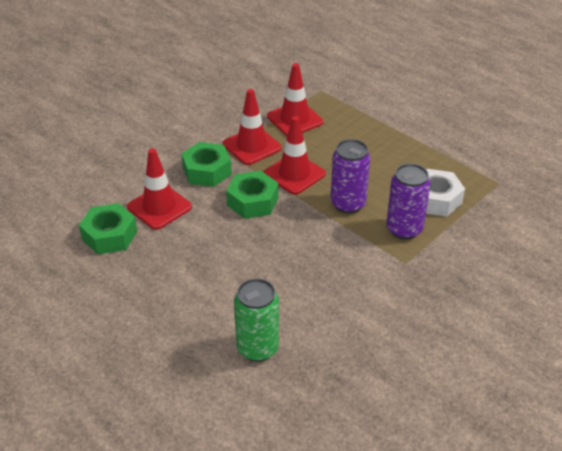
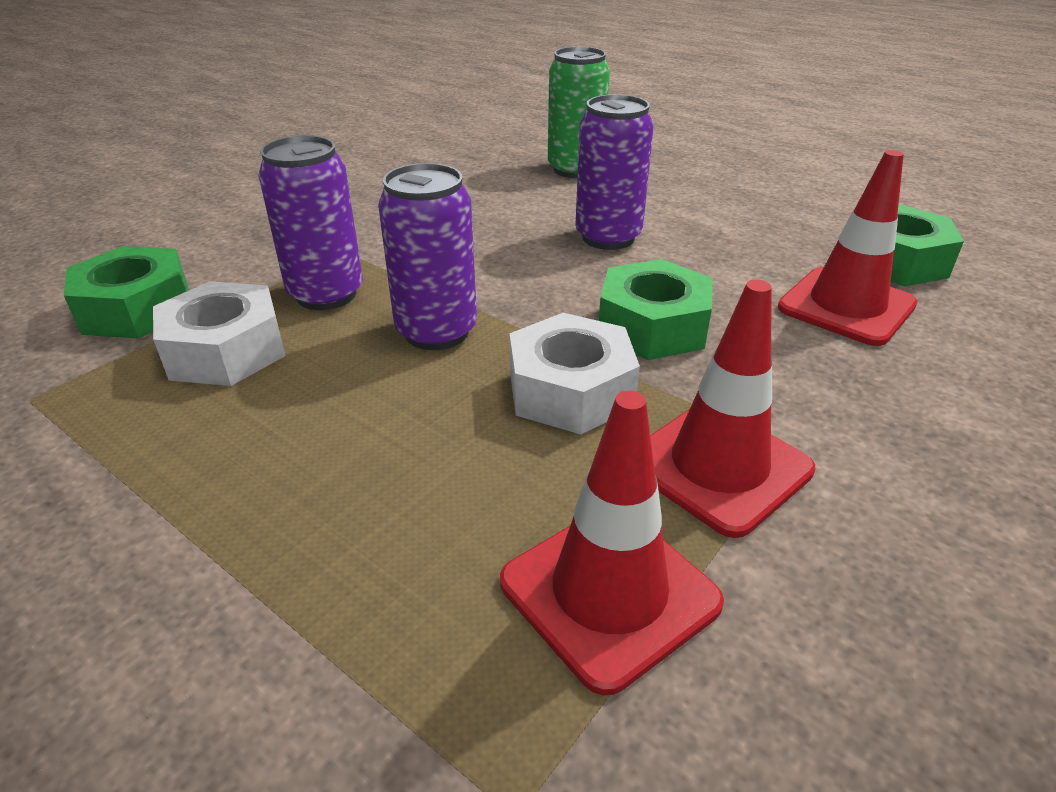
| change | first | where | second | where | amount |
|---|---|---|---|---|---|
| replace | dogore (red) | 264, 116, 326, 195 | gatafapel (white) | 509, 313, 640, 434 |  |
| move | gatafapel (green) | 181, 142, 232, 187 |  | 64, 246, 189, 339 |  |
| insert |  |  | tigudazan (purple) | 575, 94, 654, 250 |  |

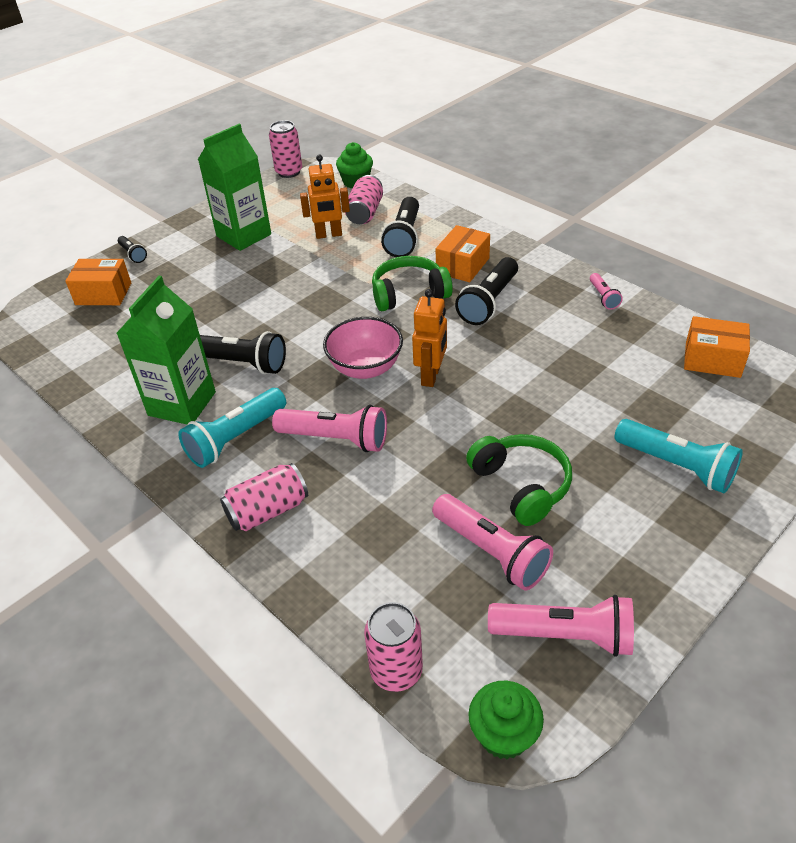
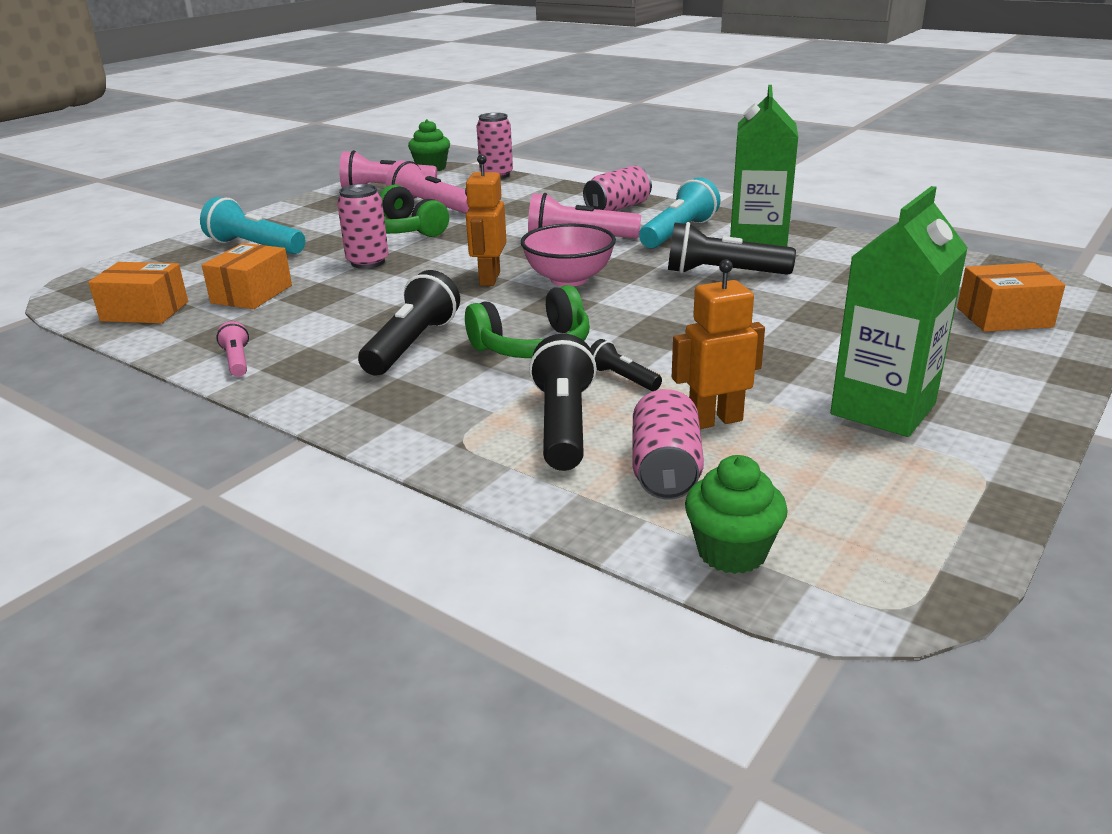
| change | first | where | second | where | amount |
|---|---|---|---|---|---|
| move | tigudazan (pink) | 269, 120, 302, 178 |  | 337, 184, 389, 269 |  |
| move | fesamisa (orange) | 436, 225, 490, 282 |  | 202, 243, 292, 309 |  |
| move | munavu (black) | 118, 236, 147, 263 |  | 590, 339, 662, 391 |  |

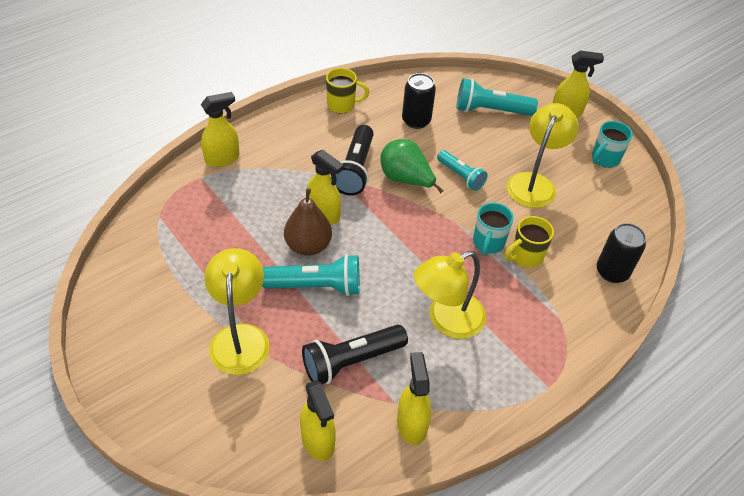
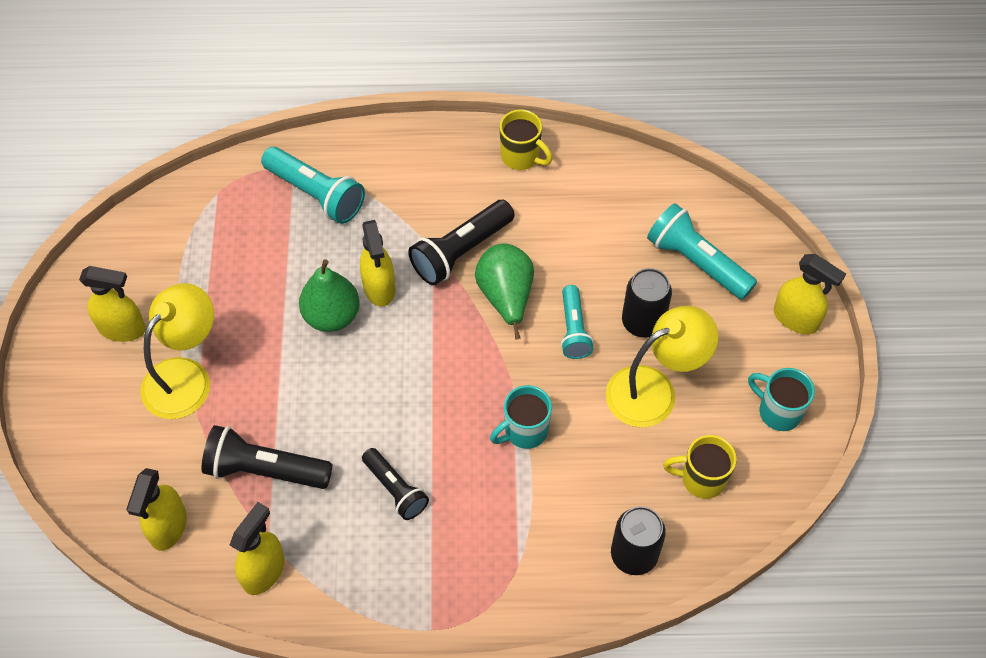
| change | first | where | second | where | amount |
|---|---|---|---|---|---|
| move | tigudazan (black) | 402, 73, 436, 129 |  | 622, 268, 672, 338 |  |
| move | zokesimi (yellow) | 201, 92, 239, 167 |  | 79, 266, 146, 342 |  |
| rotate | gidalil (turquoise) | 592, 121, 633, 168 |  | 748, 368, 815, 431 | 45 degrees clockwise |
| recolor | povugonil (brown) | 284, 188, 332, 256 | povugonil (green) | 299, 259, 360, 332 |  |
| move | gidalil (yellow) | 505, 216, 554, 268 |  | 663, 435, 737, 499 |  |
| replace | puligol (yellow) | 414, 251, 486, 339 | munavu (black) | 362, 448, 429, 520 |  |
| move | munavu (turquoise) | 262, 254, 360, 296 |  | 261, 147, 365, 224 |  |

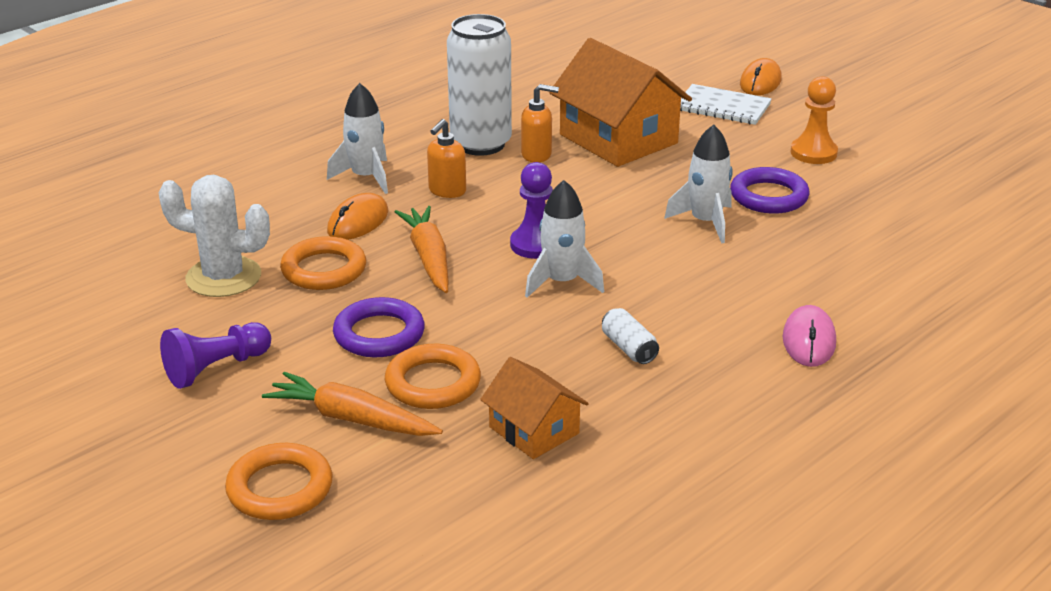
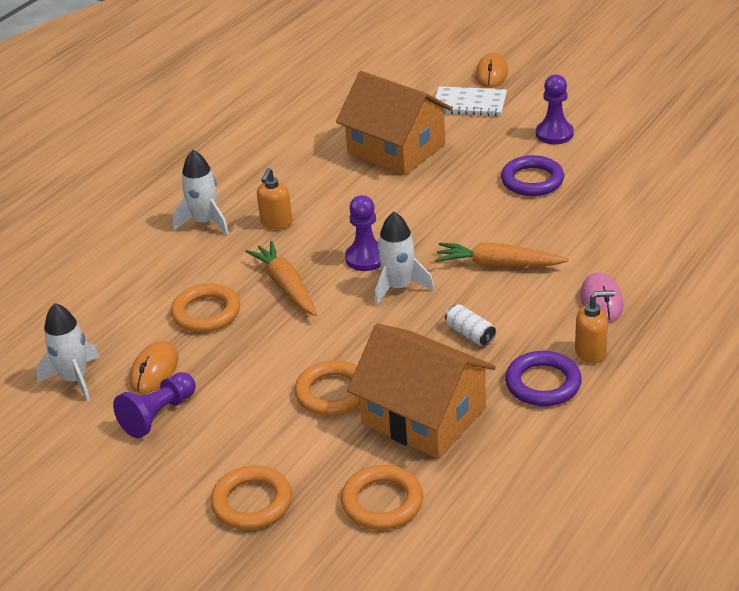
| change | first | where | second | where | amount |
|---|---|---|---|---|---|
| delete | tigudazan (white) | 447, 14, 512, 156 |  |  |  |
| recolor | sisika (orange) | 791, 76, 838, 164 | sisika (purple) | 536, 74, 574, 144 |  |
| move | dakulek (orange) | 521, 84, 559, 162 |  | 575, 290, 615, 363 |  |
| move | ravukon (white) | 664, 124, 733, 243 |  | 36, 303, 99, 402 |  |
| delete | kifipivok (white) | 158, 175, 270, 297 |  |  |  |
| move | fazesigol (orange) | 327, 193, 388, 240 |  | 130, 341, 178, 394 |  |
| move | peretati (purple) | 333, 297, 425, 357 |  | 505, 351, 582, 406 |  |
| resize | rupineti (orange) | 480, 357, 589, 459 |  | 347, 323, 496, 459 | x1.81 |
| move | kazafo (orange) | 262, 372, 443, 436 |  | 435, 242, 569, 267 |  |
| insert |  |  | peretati (orange) | 341, 465, 423, 530 |  |

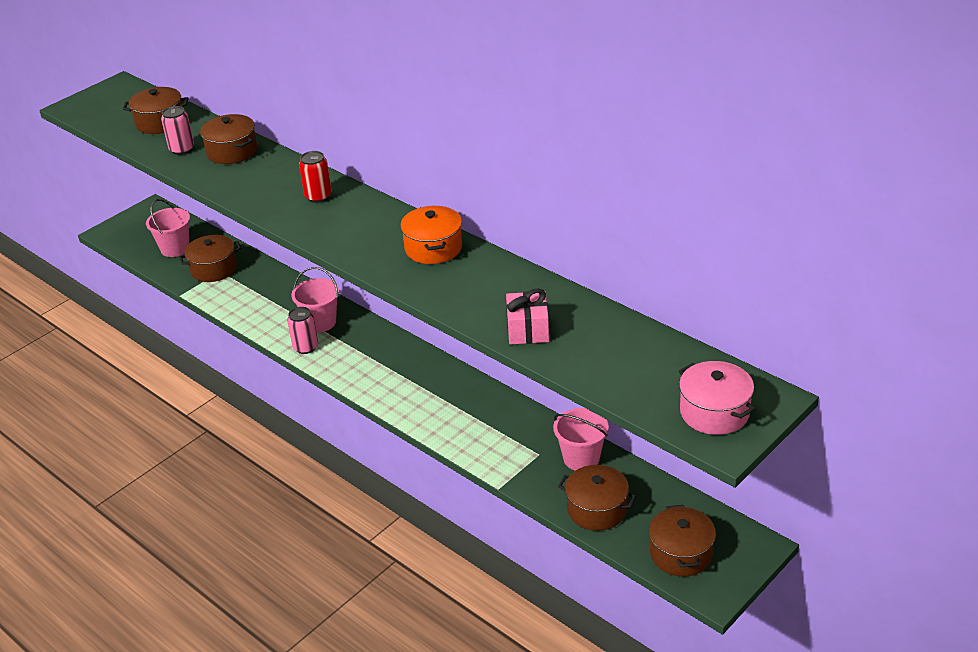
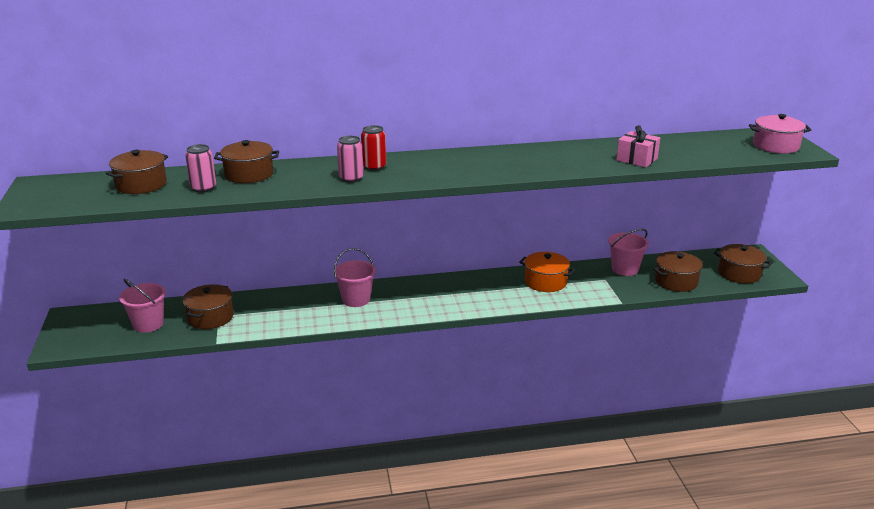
| change | first | where | second | where | amount |
|---|---|---|---|---|---|
| move | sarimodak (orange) | 400, 205, 462, 264 |  | 519, 252, 575, 292 |  |
| move | tigudazan (pink) | 287, 307, 318, 354 |  | 337, 136, 364, 183 |  |

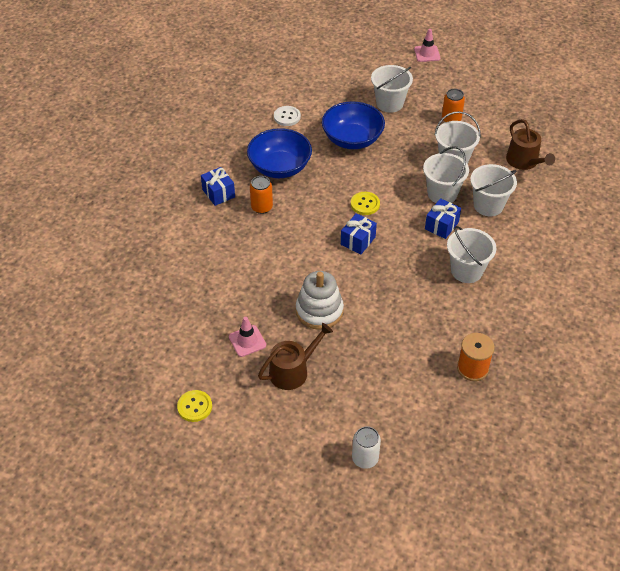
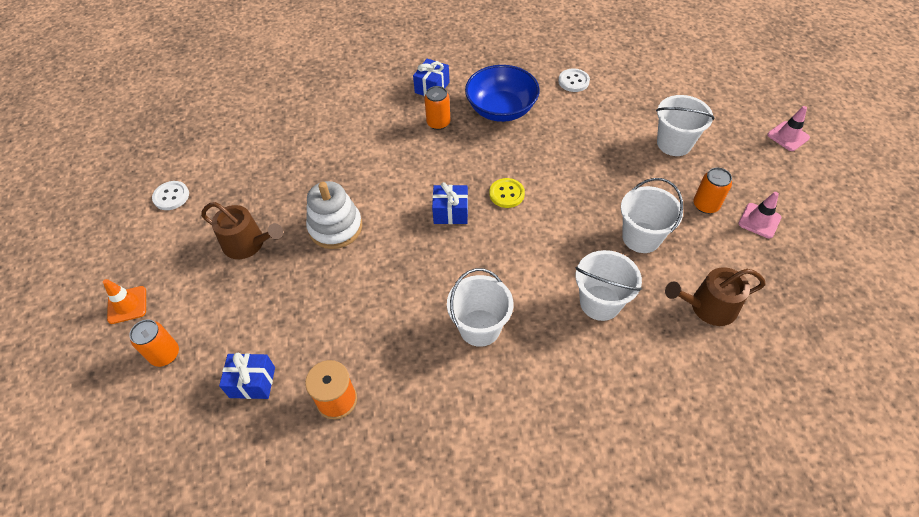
| change | first | where | second | where | amount |
|---|---|---|---|---|---|
| delete | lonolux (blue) | 322, 101, 385, 149 |  |  |  |
| rotate | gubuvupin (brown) | 506, 119, 555, 170 |  | 665, 267, 766, 326 | 45 degrees clockwise |
| delete | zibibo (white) | 423, 146, 469, 203 |  |  |  |
| move | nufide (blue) | 425, 198, 461, 239 |  | 219, 353, 275, 399 |  |
| move | dogore (pink) | 229, 317, 266, 357 |  | 738, 192, 781, 238 |  |
| recolor | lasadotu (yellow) | 177, 390, 212, 422 | lasadotu (white) | 152, 181, 189, 210 |  |
| recolor | tigudazan (white) | 352, 426, 381, 469 | tigudazan (orange) | 129, 319, 179, 367 |  |
| insert |  |  | dogore (orange) | 103, 279, 146, 324 |  |

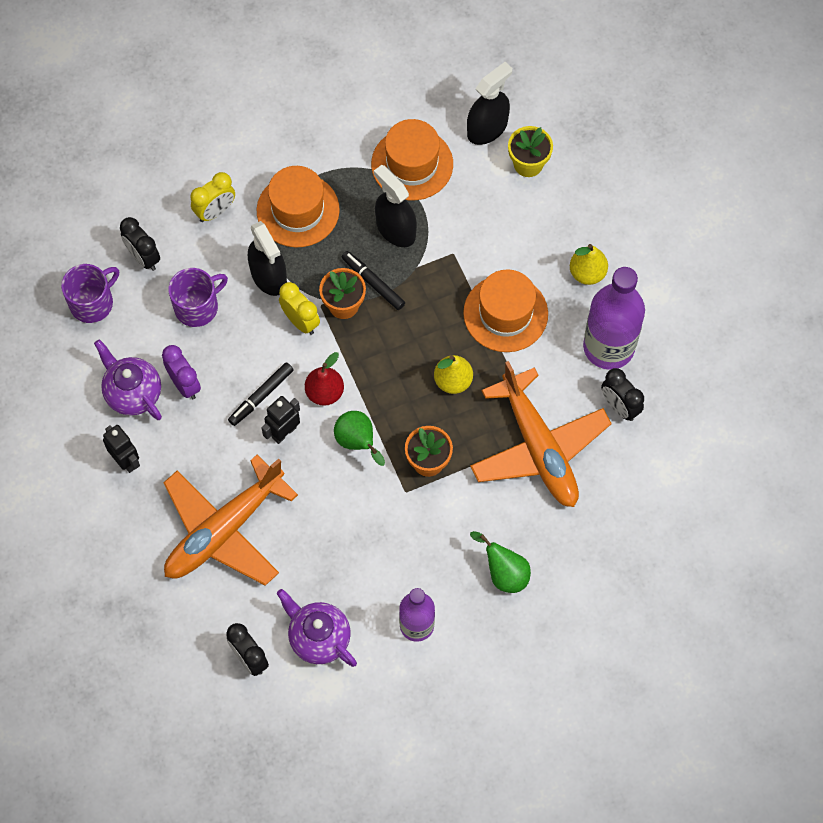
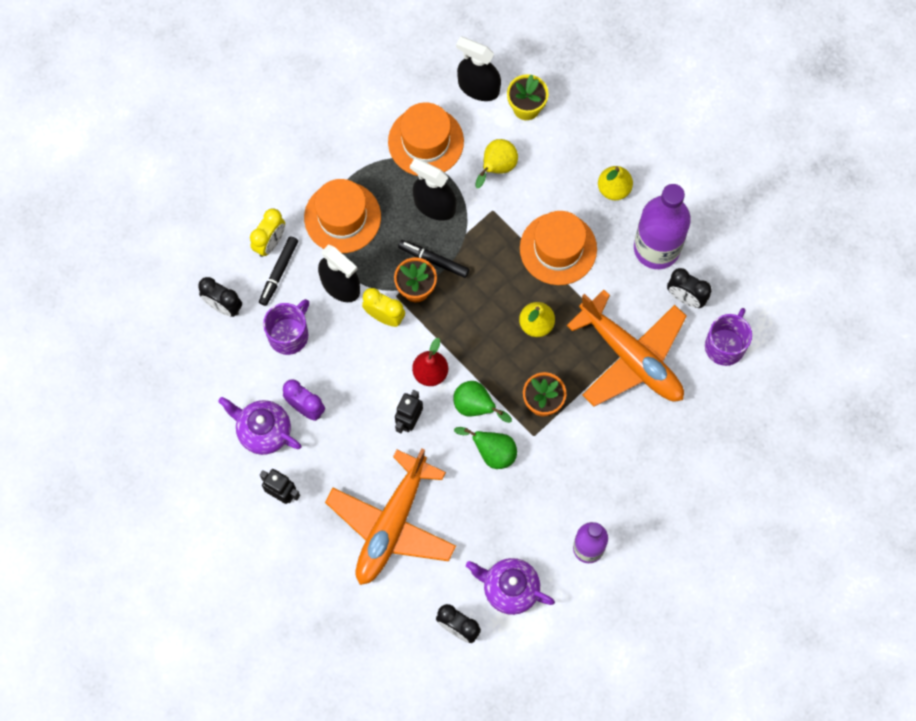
| change | first | where | second | where | amount |
|---|---|---|---|---|---|
| rotate | zokesimi (black) | 467, 62, 512, 145 |  | 456, 37, 501, 101 | 90 degrees counterclockwise |
| move | gidalil (purple) | 61, 264, 119, 323 |  | 705, 308, 752, 366 |  |
| move | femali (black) | 228, 362, 294, 426 |  | 259, 236, 298, 306 |  |
| move | povugonil (green) | 470, 531, 531, 593 |  | 454, 427, 517, 469 |  |
| insert |  |  | povugonil (yellow) | 475, 139, 518, 188 |  |

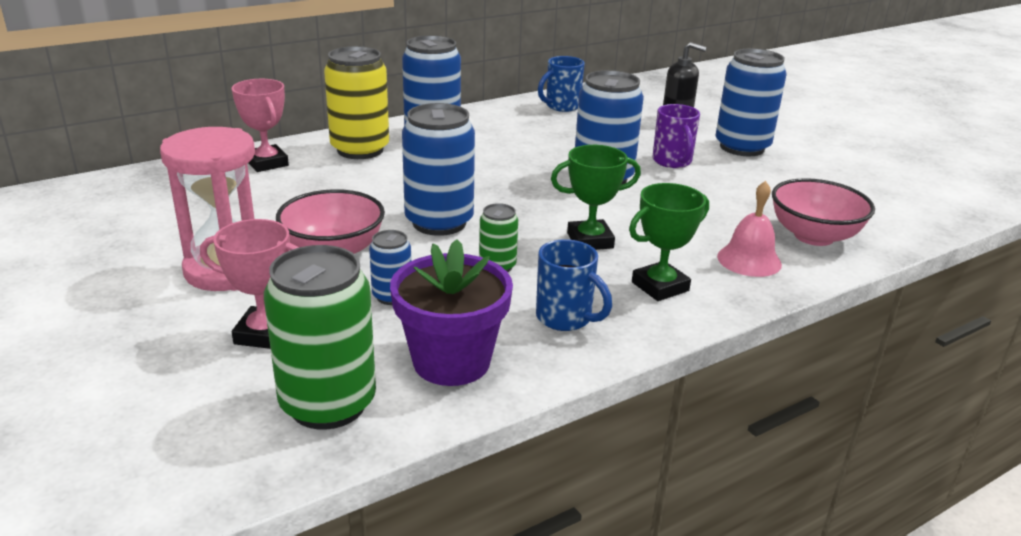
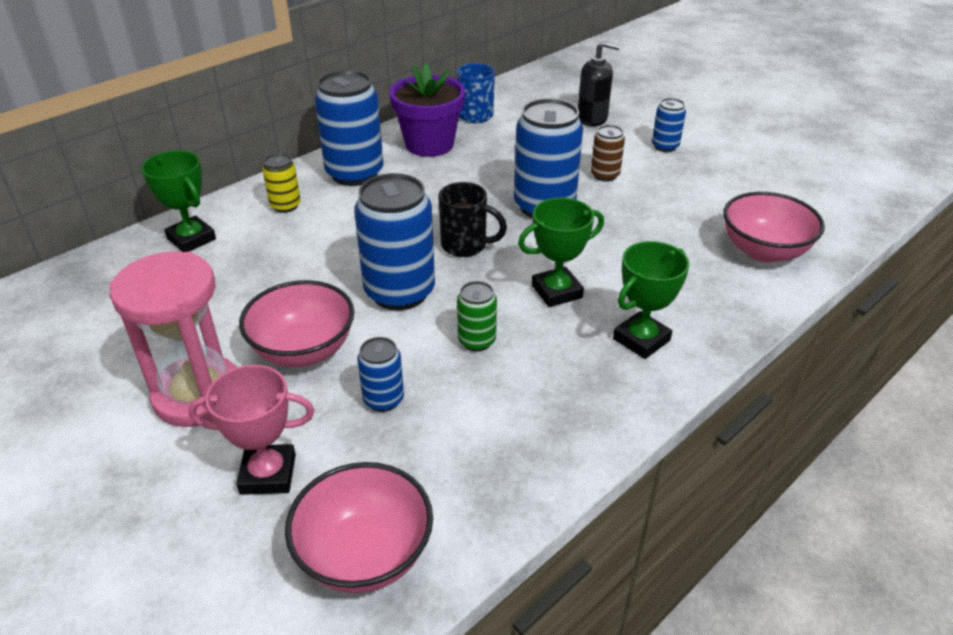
| change | first | where | second | where | amount |
|---|---|---|---|---|---|
| resize | tigudazan (yellow) | 324, 46, 389, 159 |  | 262, 153, 301, 213 | x0.50 |
| resize | tigudazan (blue) | 715, 48, 787, 156 |  | 652, 98, 686, 152 | x0.50 |
| recolor | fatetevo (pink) | 232, 79, 289, 172 | fatetevo (green) | 141, 150, 216, 252 |  |
| replace | gidalil (purple) | 653, 104, 700, 168 | tigudazan (brown) | 591, 125, 625, 182 |  |
| delete | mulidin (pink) | 717, 181, 782, 277 |  |  |  |
| move | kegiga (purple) | 390, 239, 513, 386 |  | 390, 63, 465, 157 |  |
| delete | gidalil (blue) | 536, 239, 612, 331 |  |  |  |
| replace | tigudazan (green) | 264, 245, 376, 430 | lonolux (pink) | 285, 462, 433, 593 |  |
| insert |  |  | gidalil (black) | 438, 182, 507, 257 |  |

